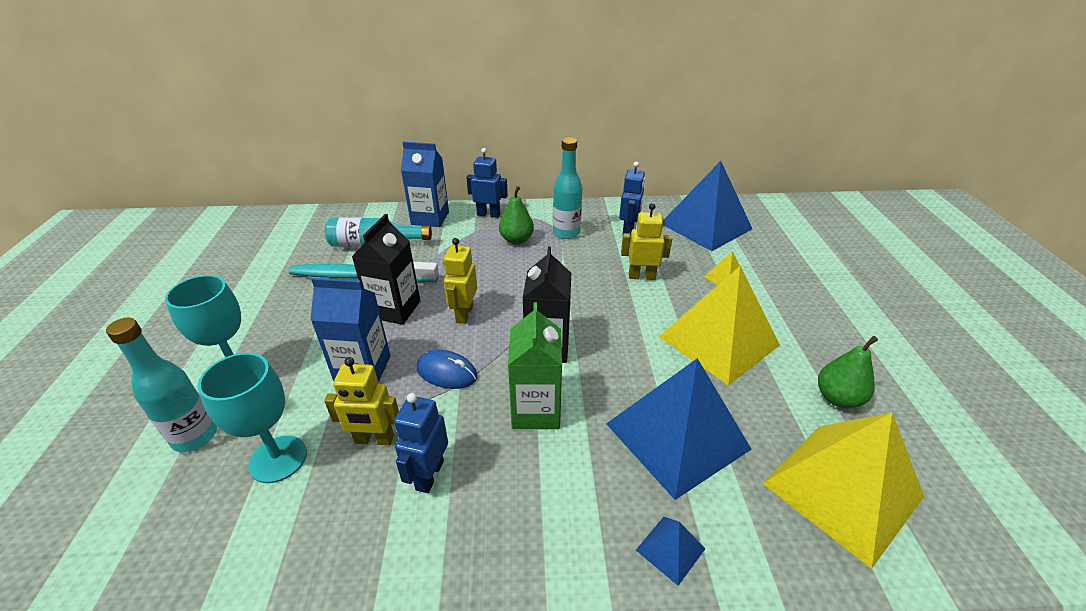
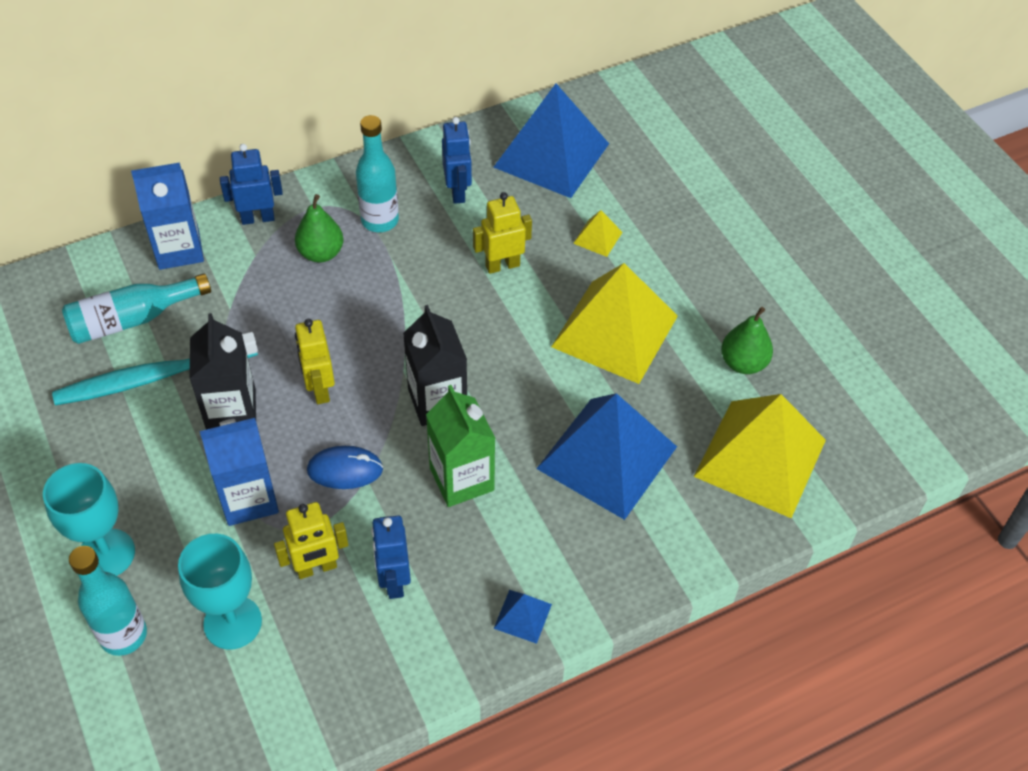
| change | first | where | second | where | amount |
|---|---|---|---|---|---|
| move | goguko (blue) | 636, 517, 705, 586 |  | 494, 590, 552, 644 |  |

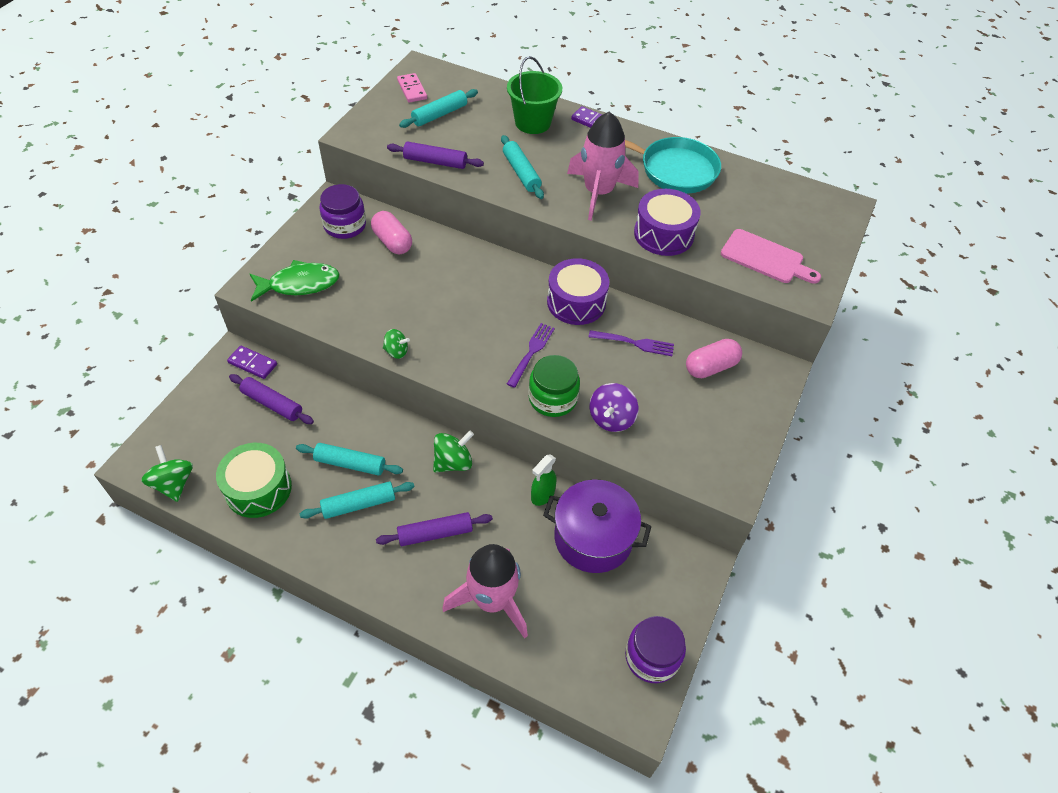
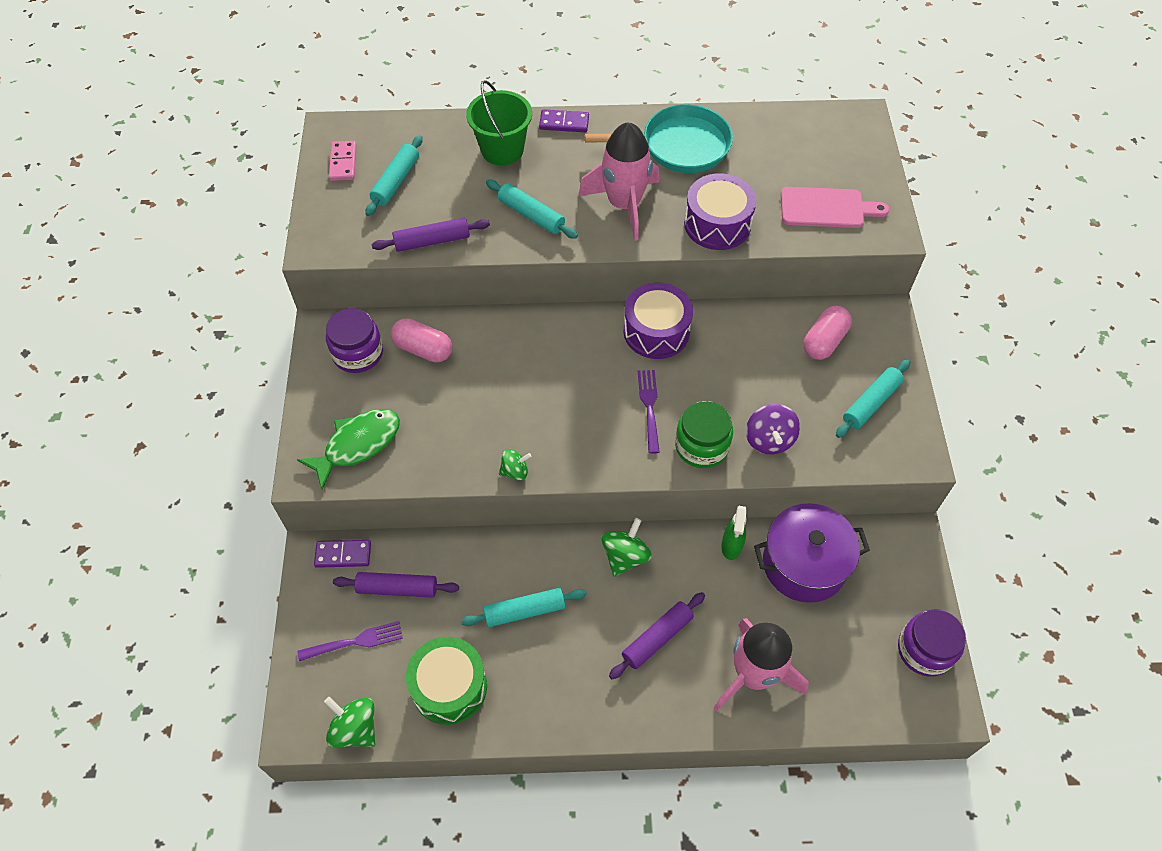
| change | first | where | second | where | amount |
|---|---|---|---|---|---|
| rotate | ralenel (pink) | 397, 73, 427, 103 |  | 329, 141, 357, 181 | 45 degrees clockwise |
| move | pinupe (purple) | 589, 330, 674, 356 |  | 297, 621, 403, 661 |  |
| move | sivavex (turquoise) | 300, 481, 415, 519 |  | 836, 359, 910, 438 |  |

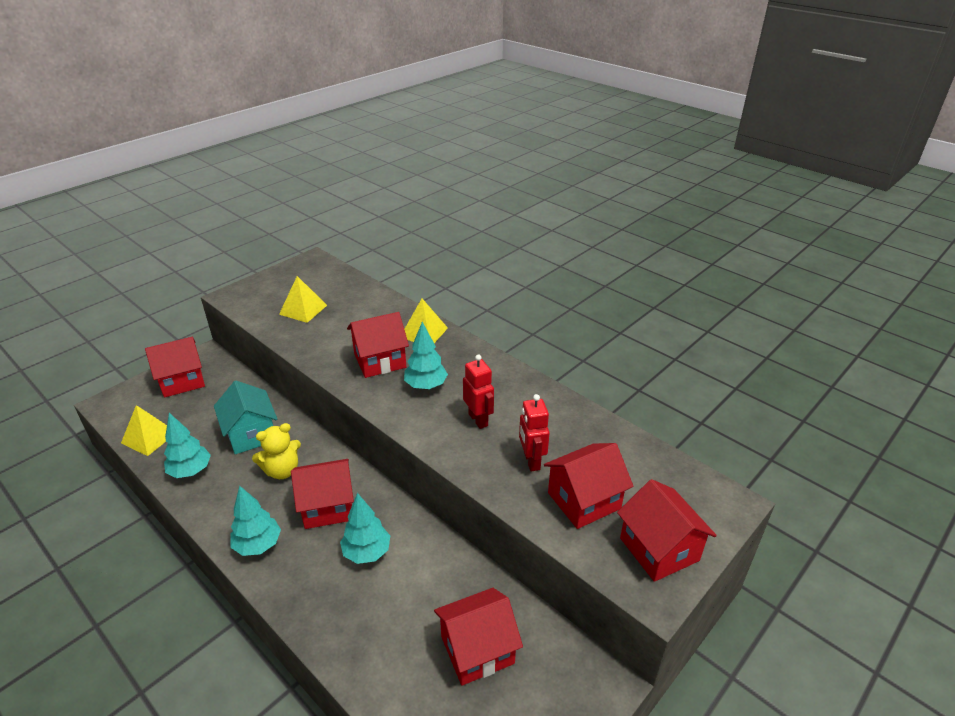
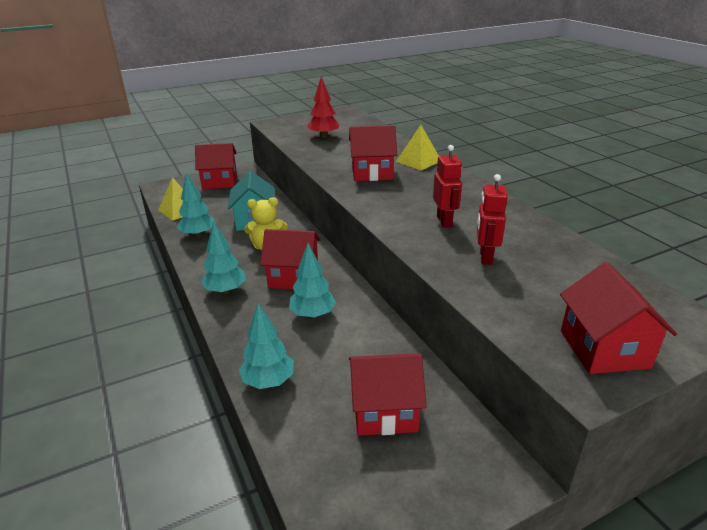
| change | first | where | second | where | amount |
|---|---|---|---|---|---|
| replace | goguko (yellow) | 279, 276, 327, 323 | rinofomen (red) | 307, 77, 339, 138 |  |
| move | rinofomen (turquoise) | 404, 322, 448, 390 |  | 239, 303, 294, 389 |  |
| delete | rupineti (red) | 544, 443, 633, 529 |  |  |  |

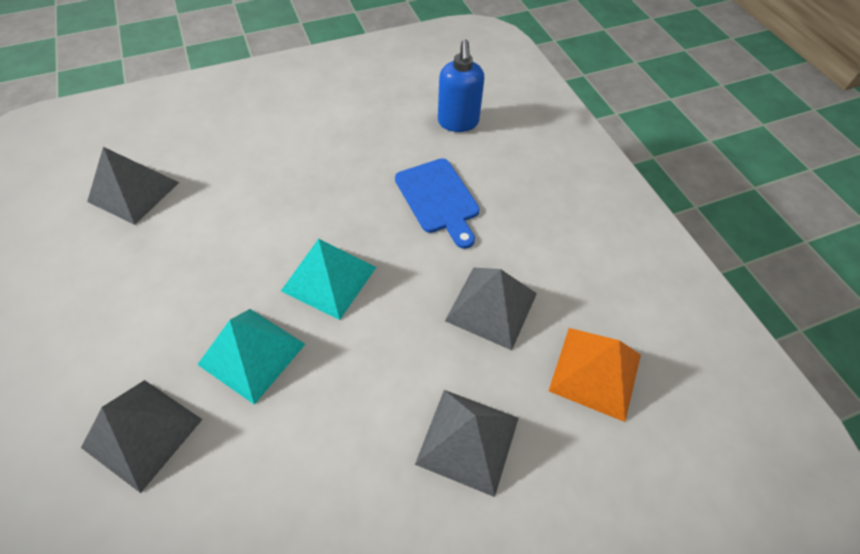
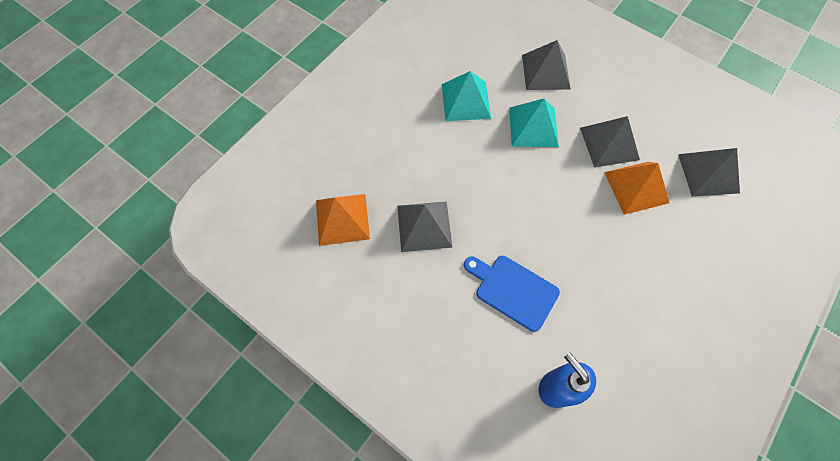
| change | first | where | second | where | amount |
|---|---|---|---|---|---|
| move | goguko (turquoise) | 281, 239, 376, 320 |  | 442, 71, 491, 121 |  |
| move | goguko (grey) | 415, 390, 519, 497 |  | 580, 116, 640, 168 |  |
| insert |  |  | goguko (orange) | 604, 162, 670, 215 |  |

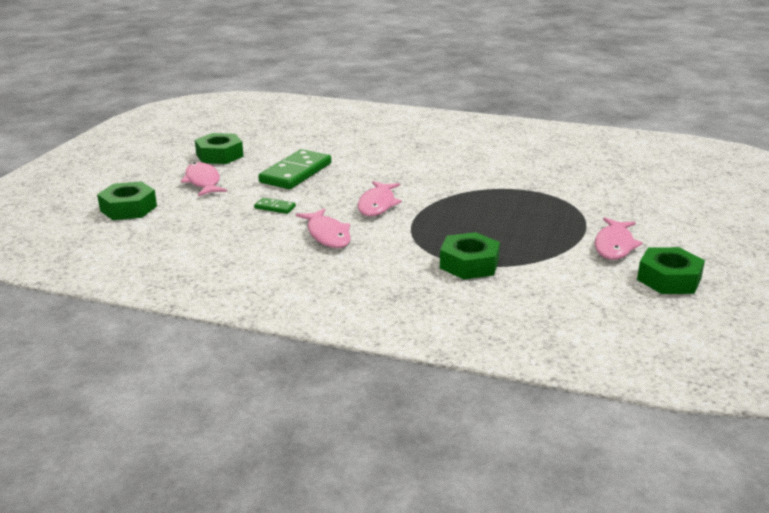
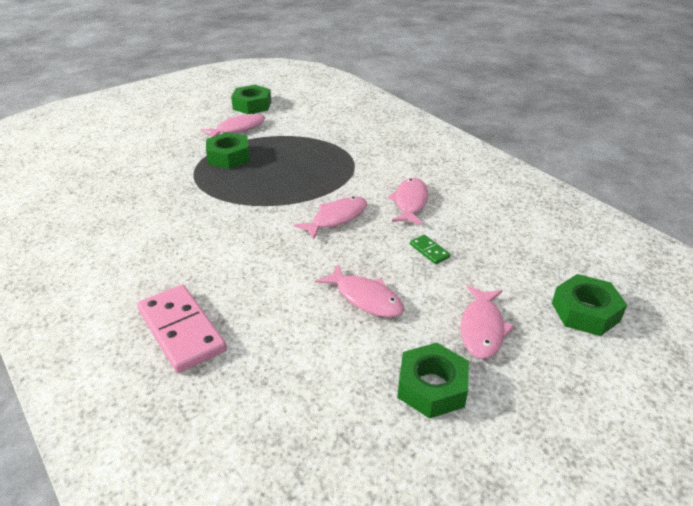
| change | first | where | second | where | amount |
|---|---|---|---|---|---|
| replace | ralenel (green) | 258, 149, 331, 189 | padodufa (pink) | 315, 265, 404, 318 |  |
| move | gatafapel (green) | 440, 232, 500, 279 |  | 206, 132, 250, 169 |  |
| insert |  |  | ralenel (pink) | 137, 285, 227, 373 |  |

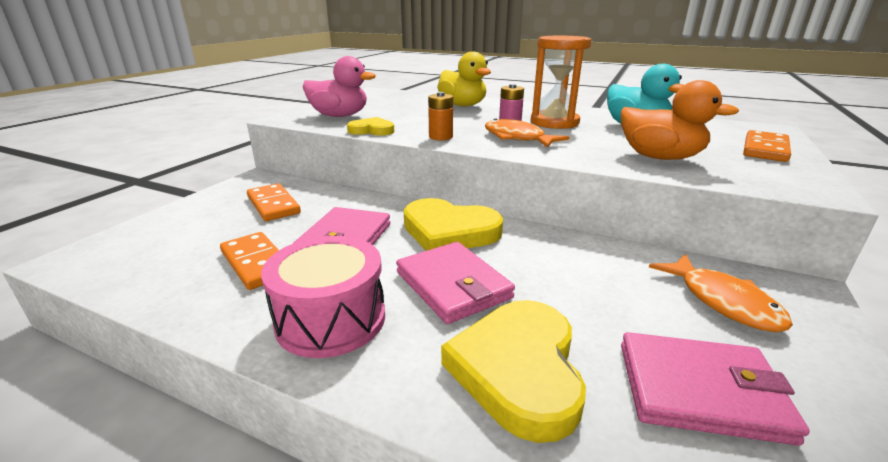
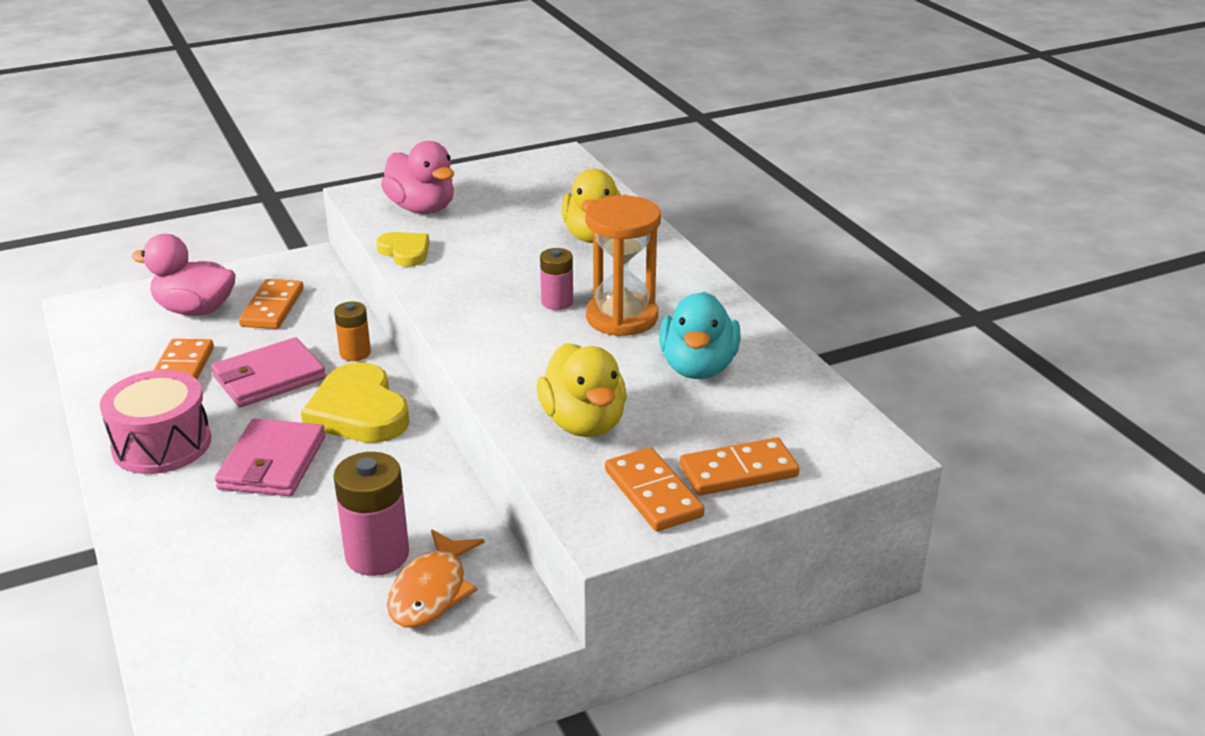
| change | first | where | second | where | amount |
|---|---|---|---|---|---|
| recolor | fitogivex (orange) | 621, 80, 739, 160 | fitogivex (yellow) | 537, 343, 627, 437 |  |
| move | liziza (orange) | 428, 92, 453, 140 |  | 334, 301, 371, 361 |  |
| delete | padodufa (orange) | 485, 118, 570, 148 |  |  |  |
| delete | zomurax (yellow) | 441, 300, 586, 443 |  |  |  |
| delete | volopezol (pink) | 621, 332, 810, 446 |  |  |  |
| insert |  |  | fitogivex (pink) | 131, 234, 236, 316 |  |
| insert |  |  | ralenel (orange) | 605, 447, 704, 531 |  |
| insert |  |  | liziza (pink) | 333, 452, 409, 576 |  |

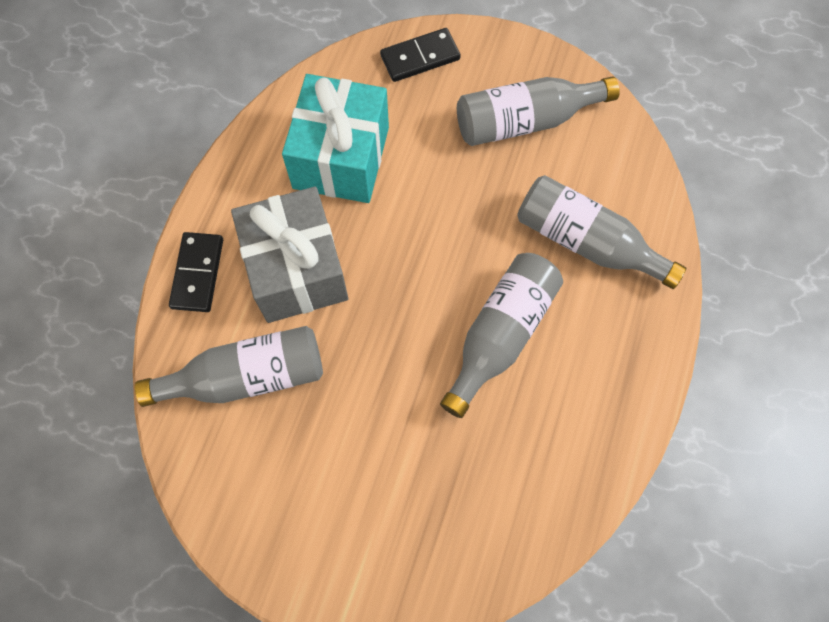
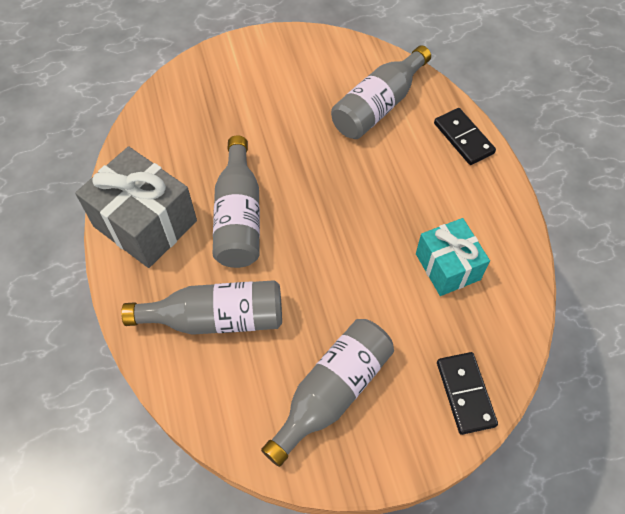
| change | first | where | second | where | amount |
|---|---|---|---|---|---|
| rotate | ralenel (black) | 380, 28, 461, 82 |  | 437, 352, 498, 435 | 45 degrees counterclockwise |
| resize | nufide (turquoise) | 282, 74, 389, 203 |  | 416, 218, 490, 296 | x0.65 |
| move | nufide (grey) | 231, 186, 348, 323 |  | 75, 146, 197, 268 |  |

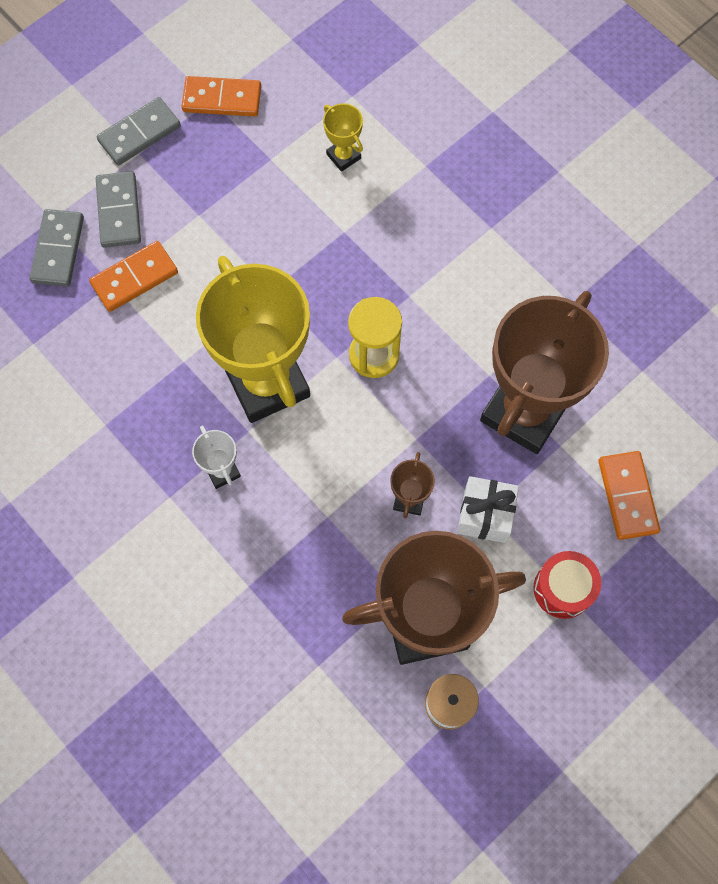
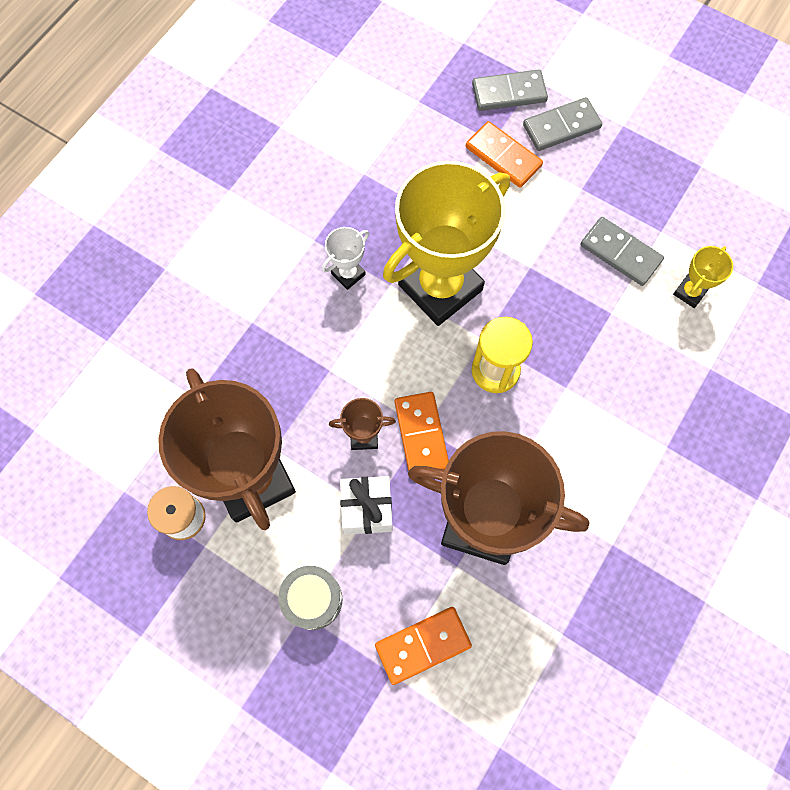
| change | first | where | second | where | amount |
|---|---|---|---|---|---|
| move | ralenel (orange) | 181, 76, 261, 117 |  | 395, 392, 449, 471 |  |
| move | ralenel (grey) | 97, 97, 181, 165 |  | 581, 217, 664, 286 |  |
| recolor | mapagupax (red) | 533, 551, 601, 619 | mapagupax (grey) | 278, 566, 343, 630 |  |

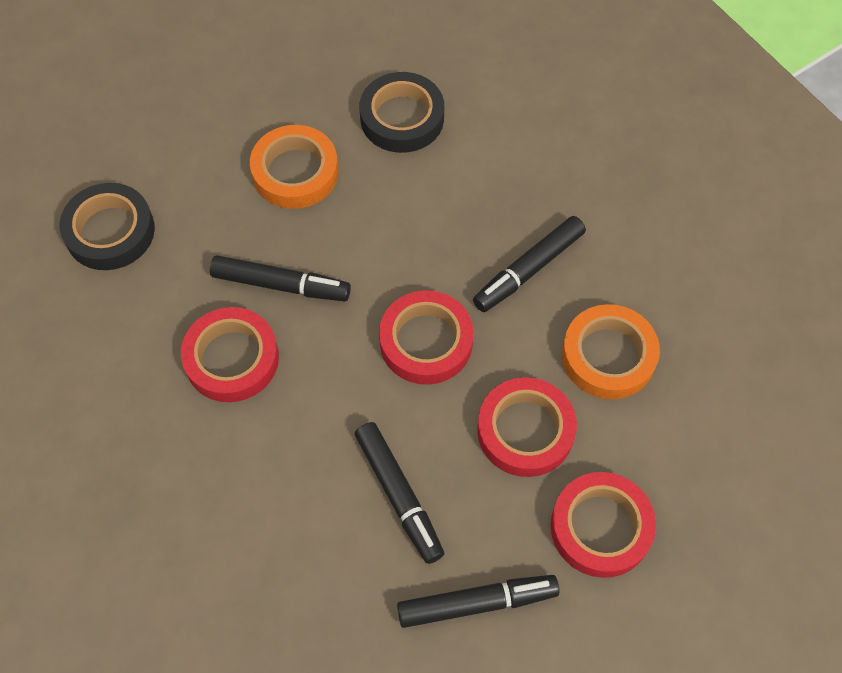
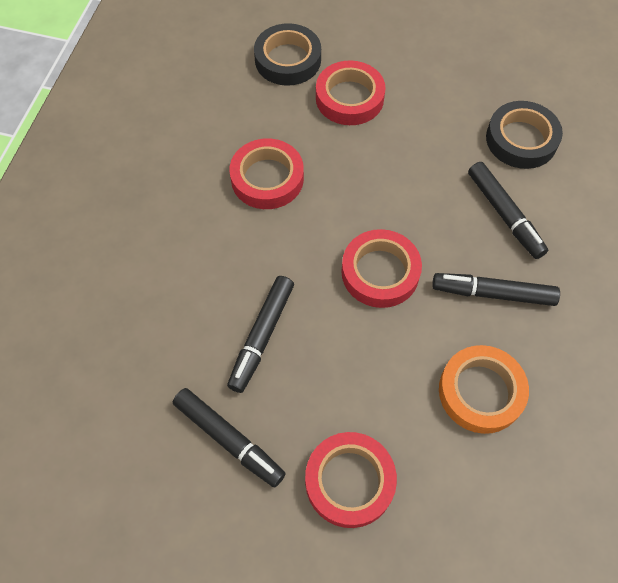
| change | first | where | second | where | amount |
|---|---|---|---|---|---|
| delete | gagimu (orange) | 250, 125, 338, 209 |  |  |  |
| move | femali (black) | 210, 255, 351, 301 |  | 468, 162, 548, 259 |  |
| move | gagimu (red) | 477, 377, 577, 477 |  | 316, 60, 386, 125 |  |

